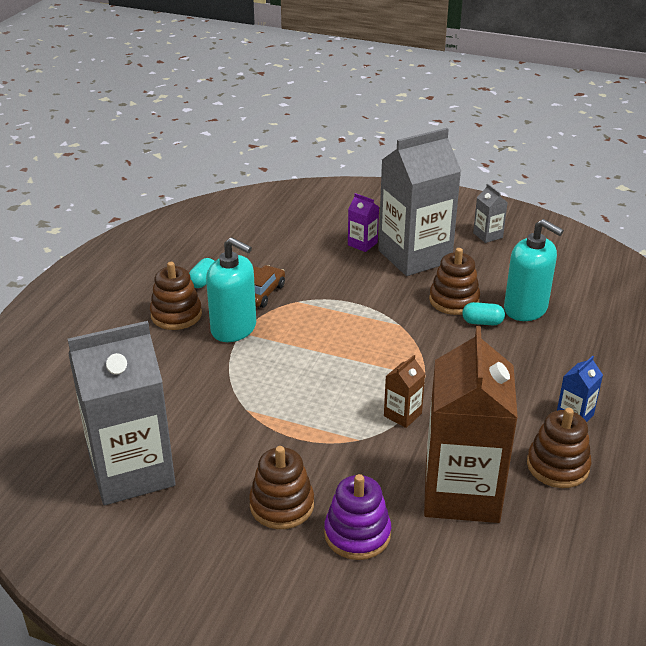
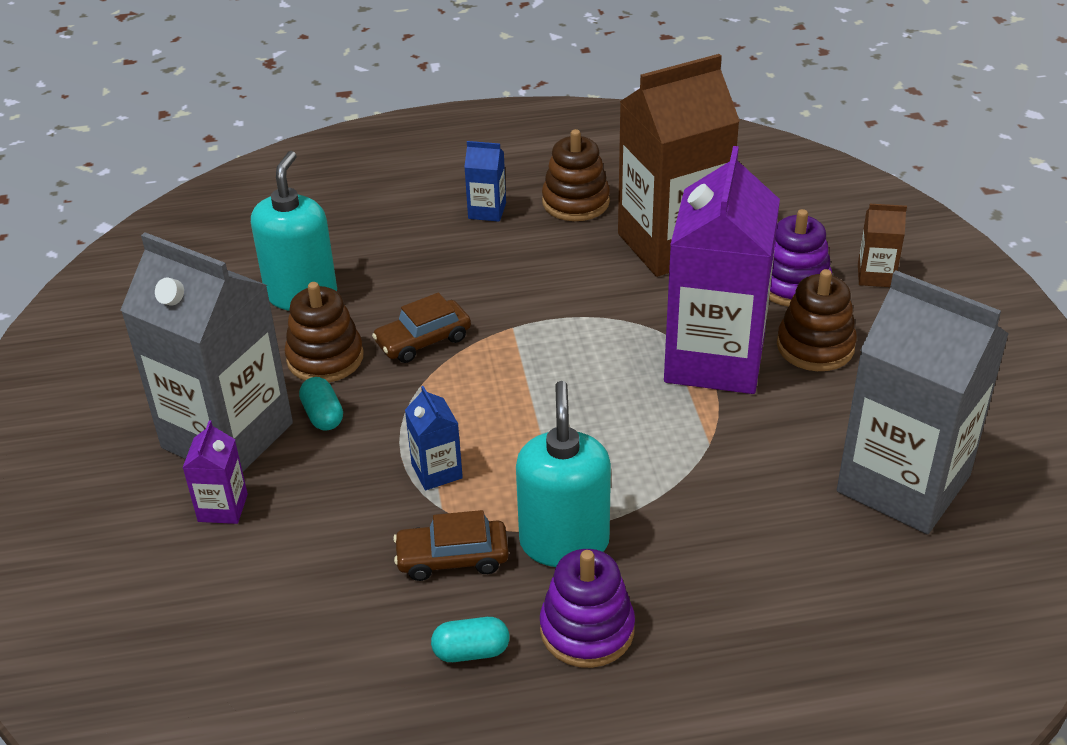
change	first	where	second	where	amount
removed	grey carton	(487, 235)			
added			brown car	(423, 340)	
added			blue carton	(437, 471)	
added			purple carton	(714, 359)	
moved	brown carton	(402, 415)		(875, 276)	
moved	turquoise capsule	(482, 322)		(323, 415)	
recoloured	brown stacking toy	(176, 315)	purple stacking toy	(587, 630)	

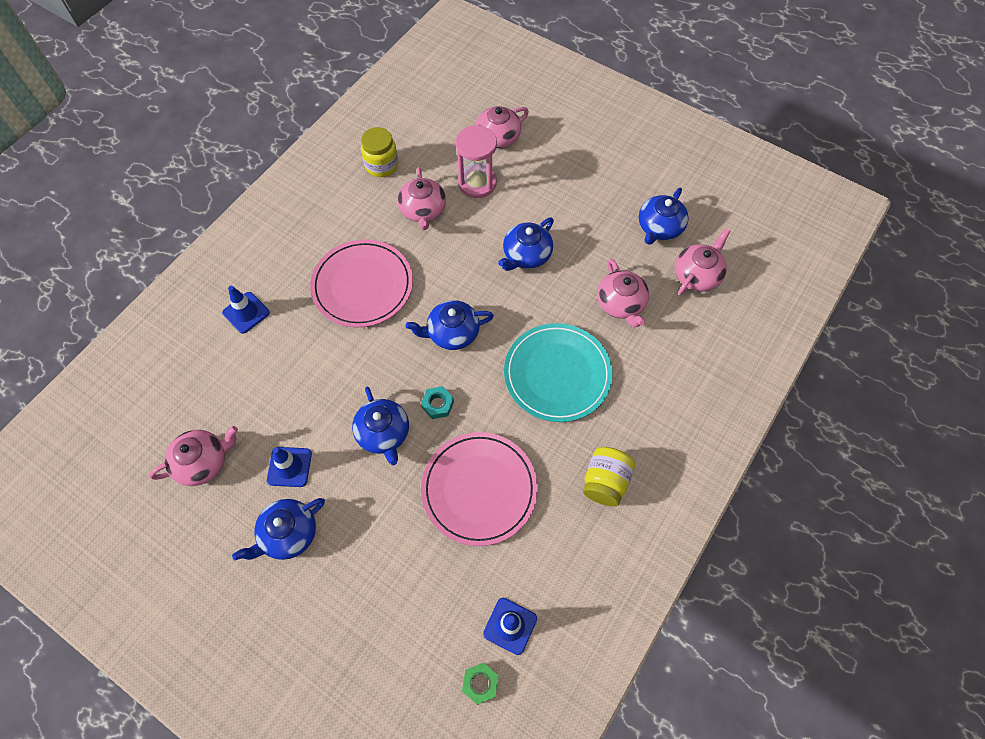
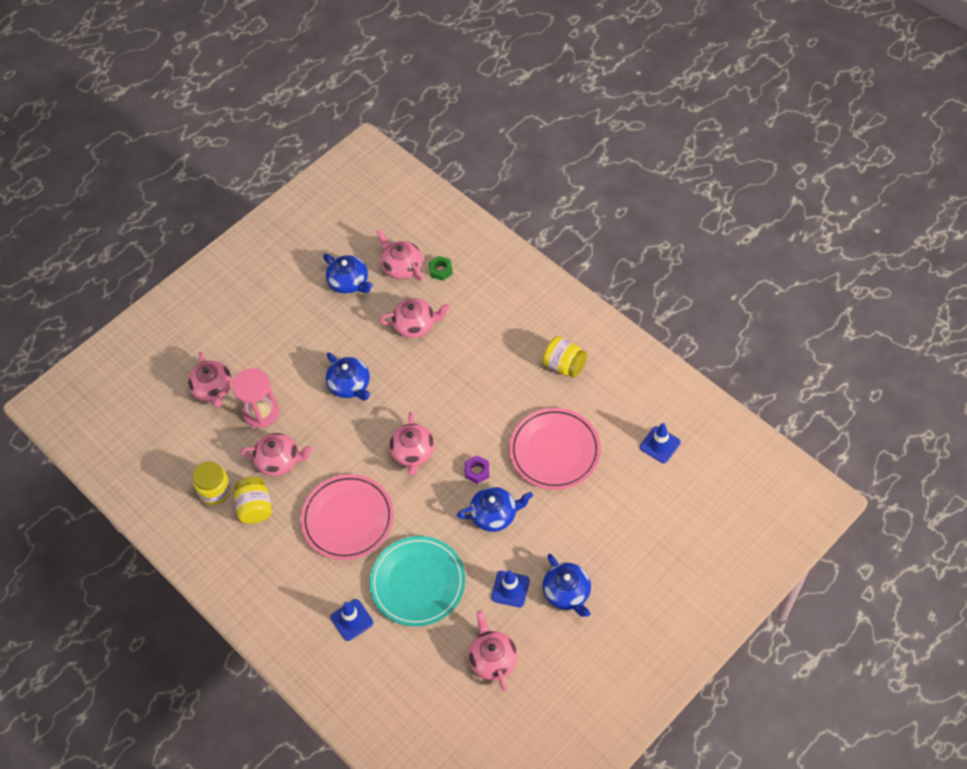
change	first	where	second	where	amount
added			yellow jar	(255, 507)	
moved	green nut	(480, 683)		(441, 270)	
moved	turquoise plate	(557, 374)		(417, 582)	
recoloured	blue teapot	(452, 333)	pink teapot	(413, 452)	
recoloured	turquoise nut	(437, 404)	purple nut	(477, 471)	

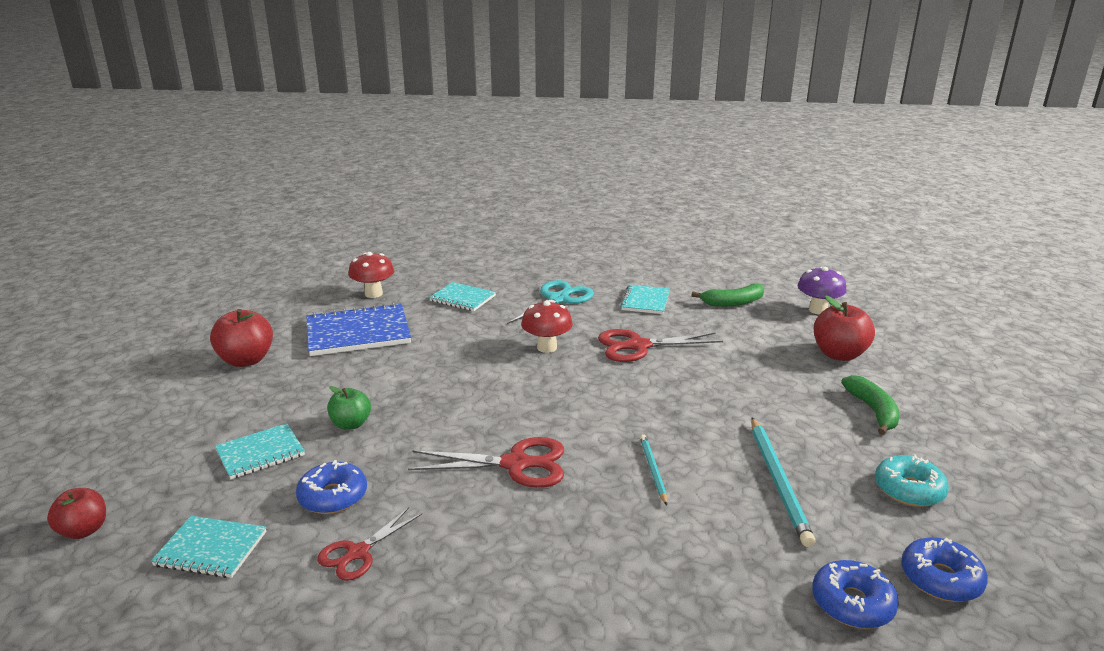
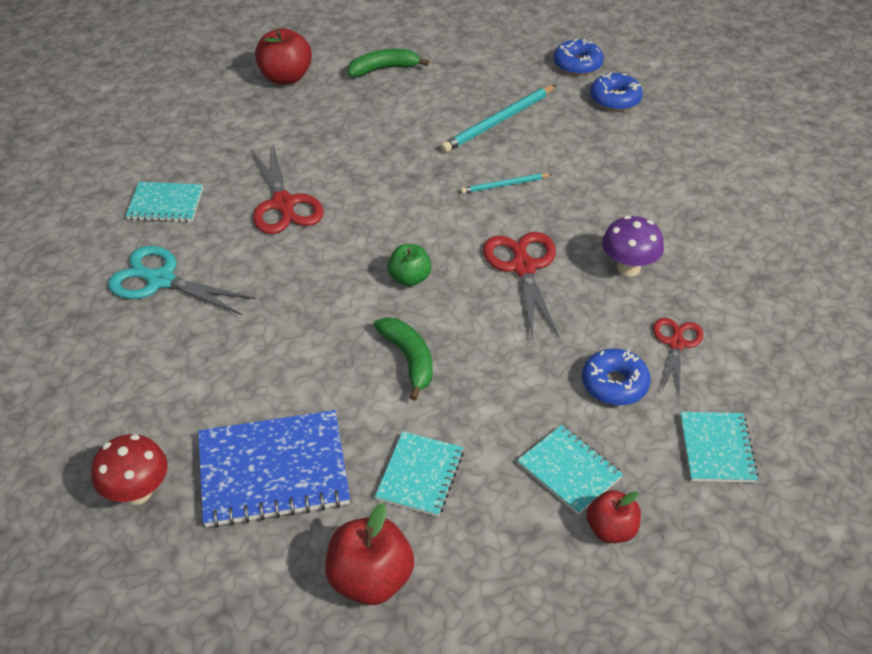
change	first	where	second	where	amount
removed	red mushroom	(547, 347)			
removed	turquoise donut	(909, 489)			
moved	red apple	(84, 530)		(611, 529)	
moved	green apple	(351, 424)		(409, 278)	
moved	turquoise notebook	(462, 298)		(420, 475)	
moved	green banana	(733, 303)		(409, 359)	
moved	purple mushroom	(818, 310)		(628, 268)	
turned	blue notebook	(358, 333)		(273, 470)	75 degrees counterclockwise
turned	red scissors	(358, 553)		(676, 344)	105 degrees counterclockwise
turned	turquoise pencil	(778, 481)		(498, 121)	150 degrees clockwise

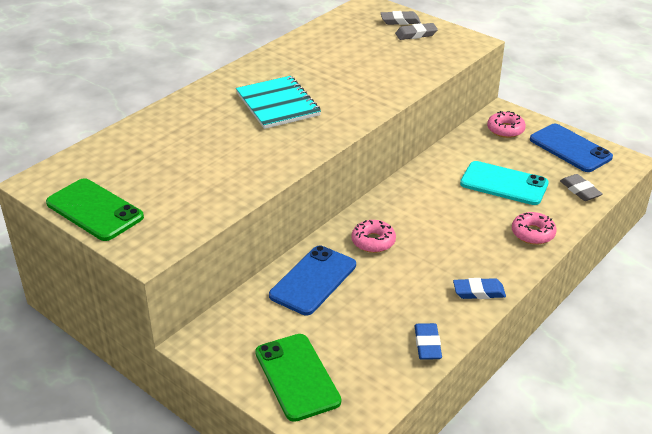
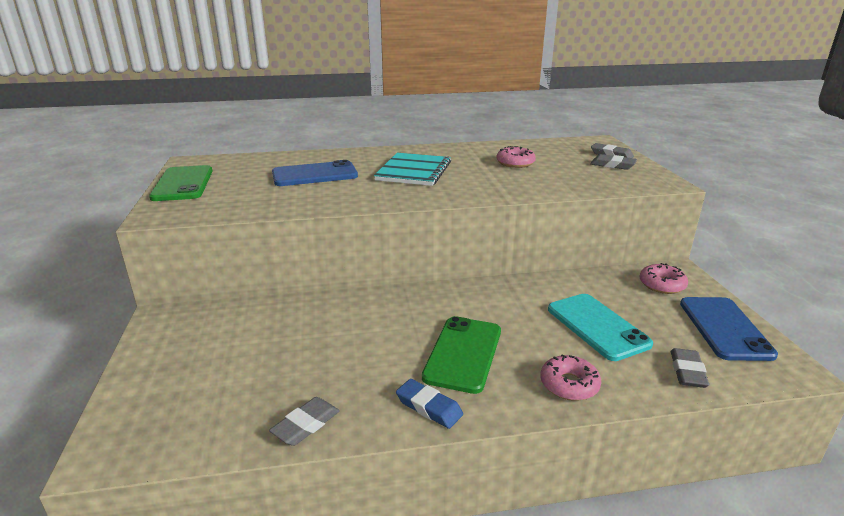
change	first	where	second	where	amount
moved	green phone	(297, 377)		(463, 354)	
moved	blue phone	(313, 280)		(314, 175)	
moved	pink donut	(373, 241)		(515, 163)	
recoloured	blue eraser	(427, 344)	grey eraser	(306, 425)	

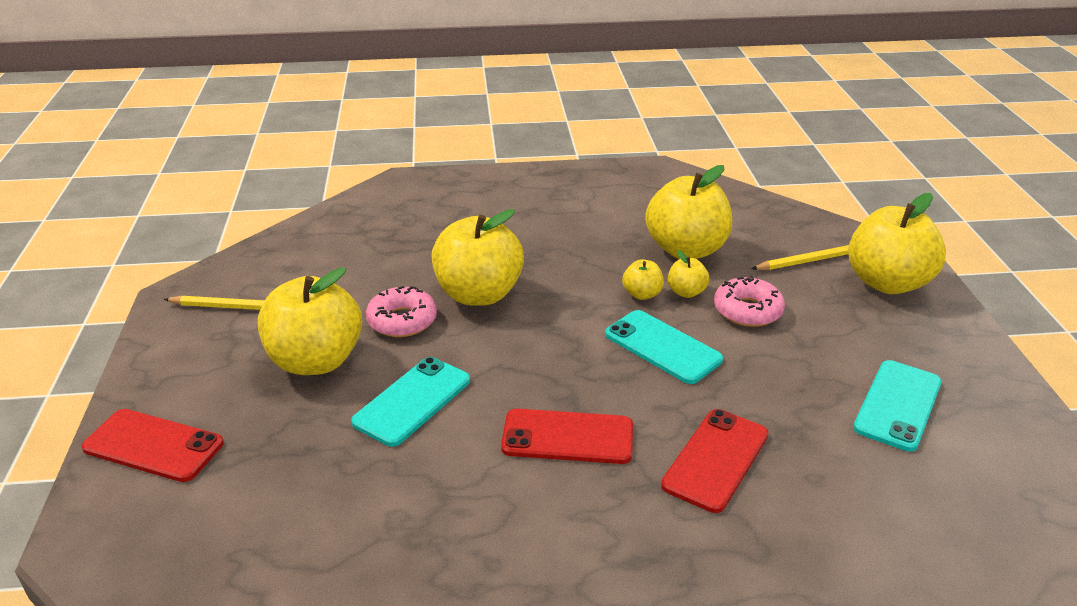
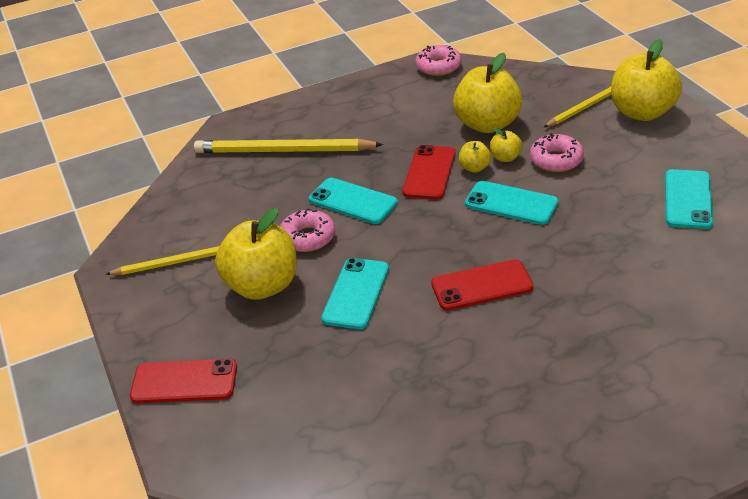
change	first	where	second	where	amount
added			yellow pencil	(284, 151)	
added			pink donut	(438, 66)	
moved	red phone	(716, 460)		(429, 173)	
replaced	yellow apple	(478, 294)	turquoise phone	(353, 201)	

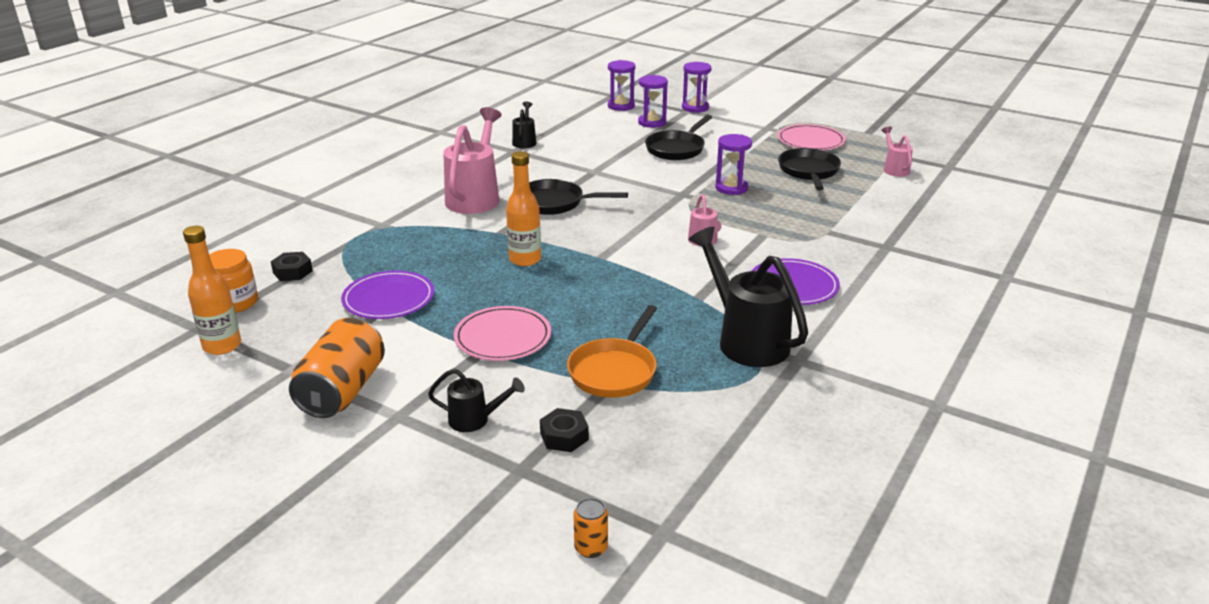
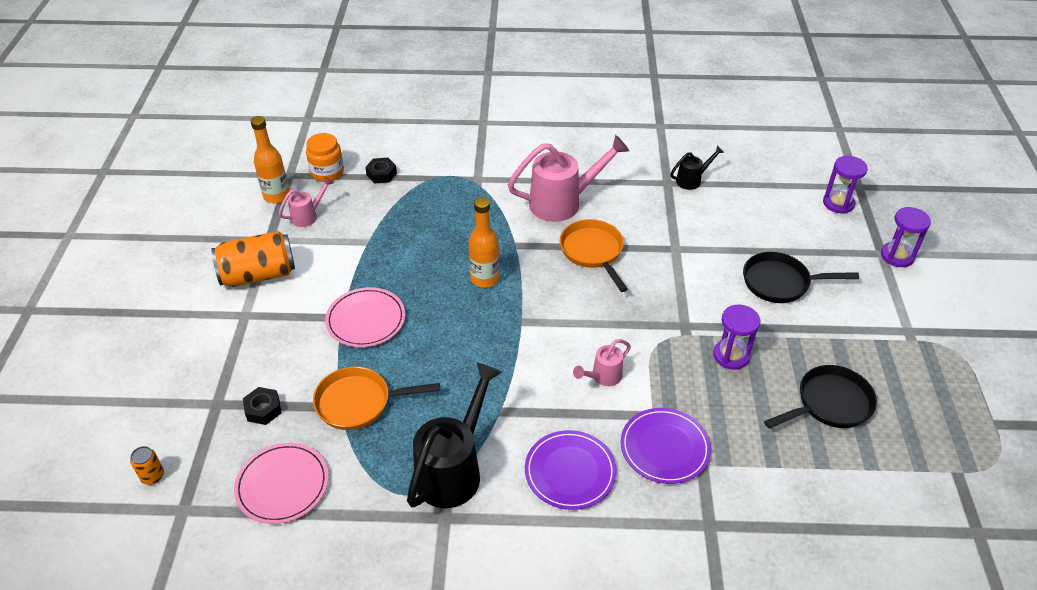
change	first	where	second	where	amount
removed	black watering can	(475, 420)			
removed	purple hourglass	(652, 122)			
moved	purple plate	(388, 299)		(664, 448)	
moved	pink plate	(810, 141)		(282, 485)	
moved	pink watering can	(894, 169)		(308, 216)	
recoloured	black pan	(555, 203)	orange pan	(593, 252)	

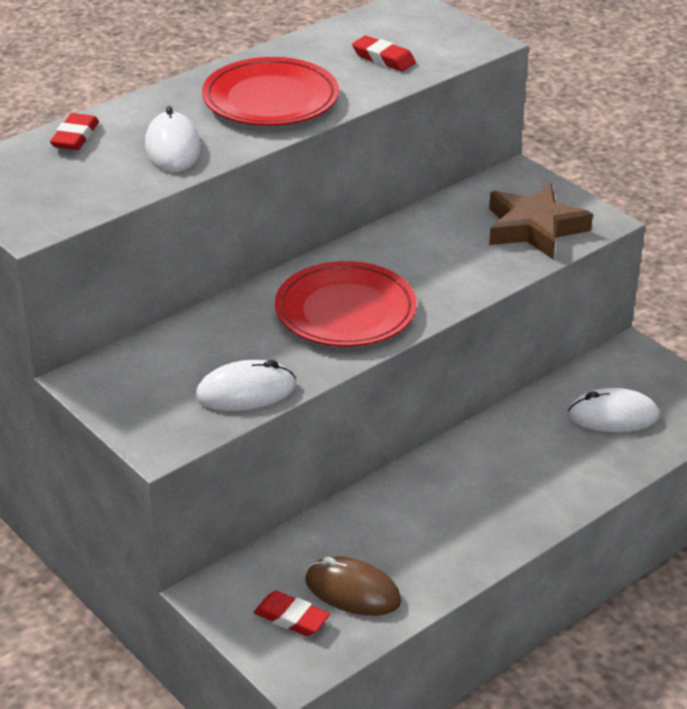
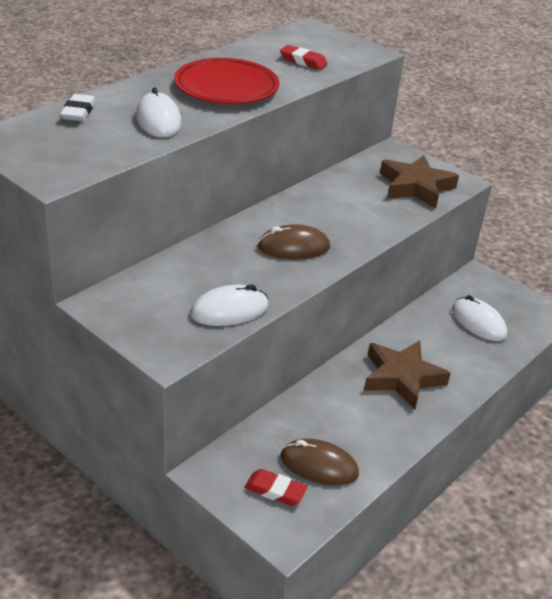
change	first	where	second	where	amount
added			brown star	(402, 378)	
replaced	red plate	(345, 311)	brown mouse	(293, 247)	
recoloured	red eraser	(75, 137)	white eraser	(79, 112)	
turned	white mouse	(613, 416)		(478, 322)	60 degrees clockwise

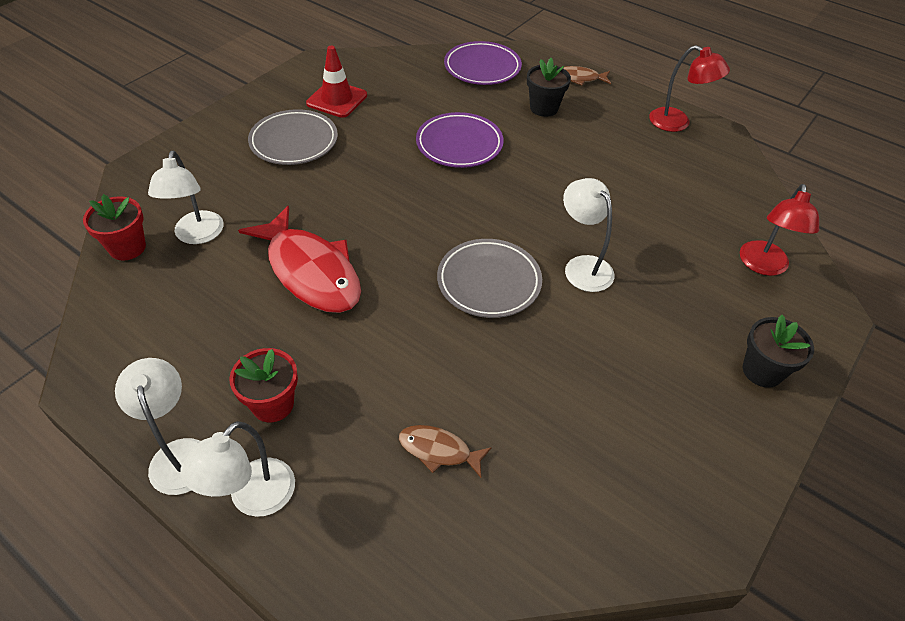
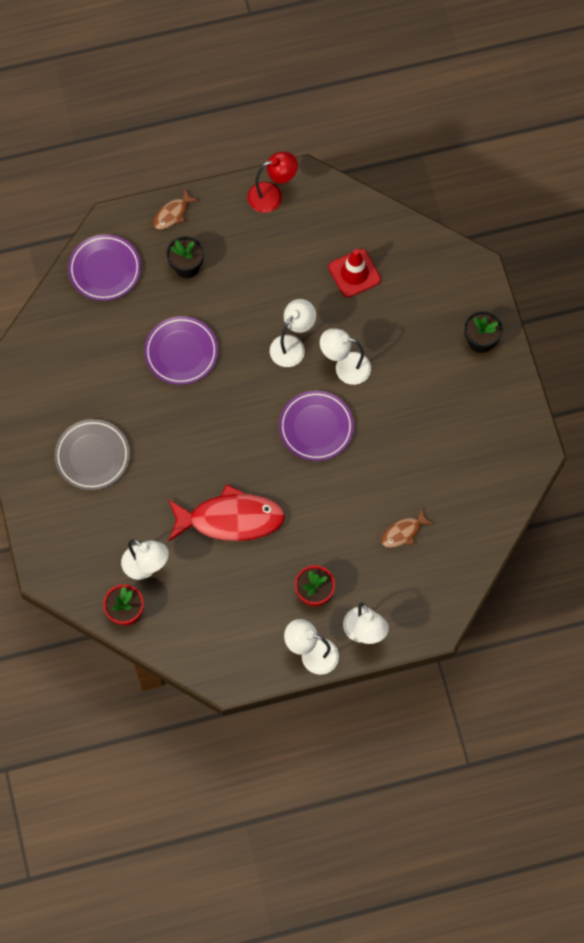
change	first	where	second	where	amount
removed	red lamp	(763, 266)			
added			white lamp	(292, 345)	
moved	red traffic cone	(337, 99)		(354, 273)	
recoloured	grey plate	(489, 282)	purple plate	(316, 427)	

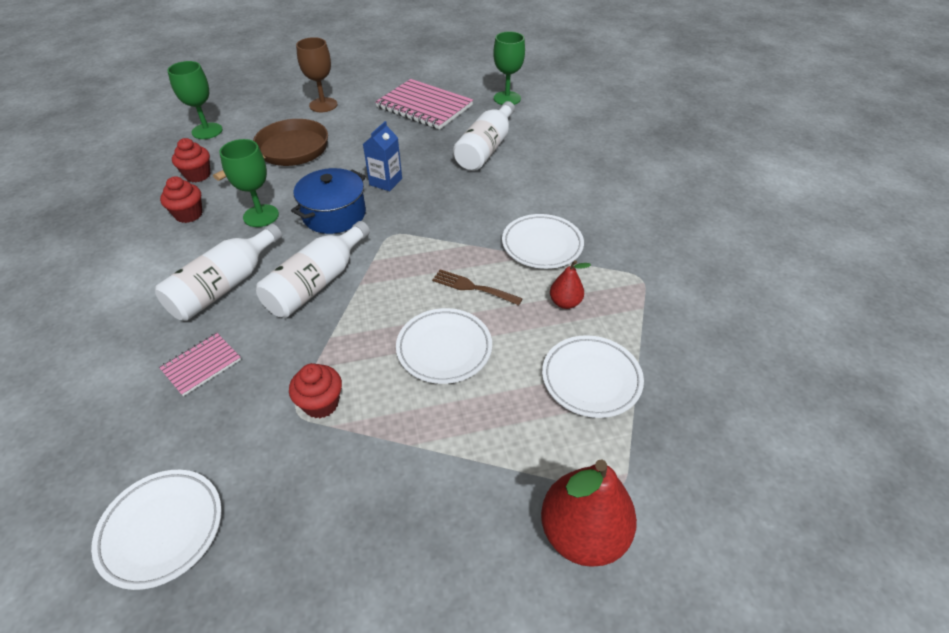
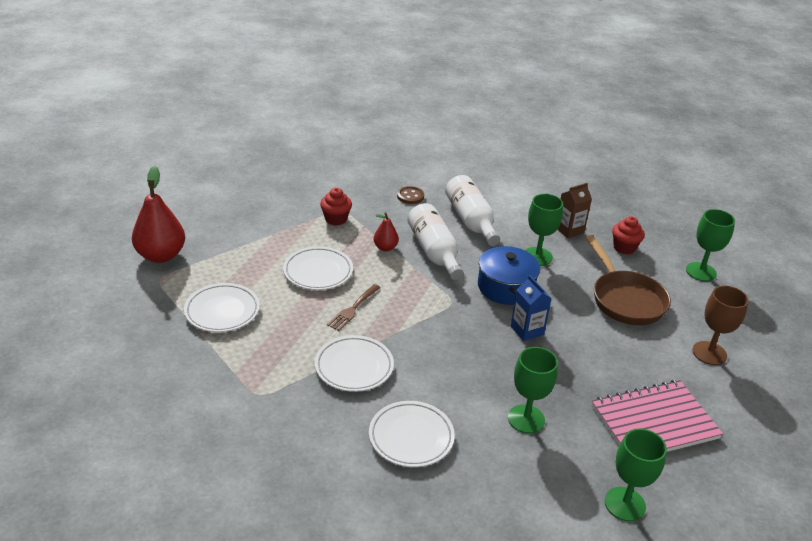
change	first	where	second	where	amount
moved	white plate	(162, 529)		(411, 437)	
moved	red pear	(565, 302)		(385, 248)	
replaced	pink notebook	(201, 365)	brown button	(410, 196)	
replaced	red cupcake	(189, 214)	brown carton	(569, 230)	
replaced	white bottle	(486, 149)	green goblet	(526, 419)	
turned	brown fork	(472, 287)		(353, 309)	150 degrees clockwise

